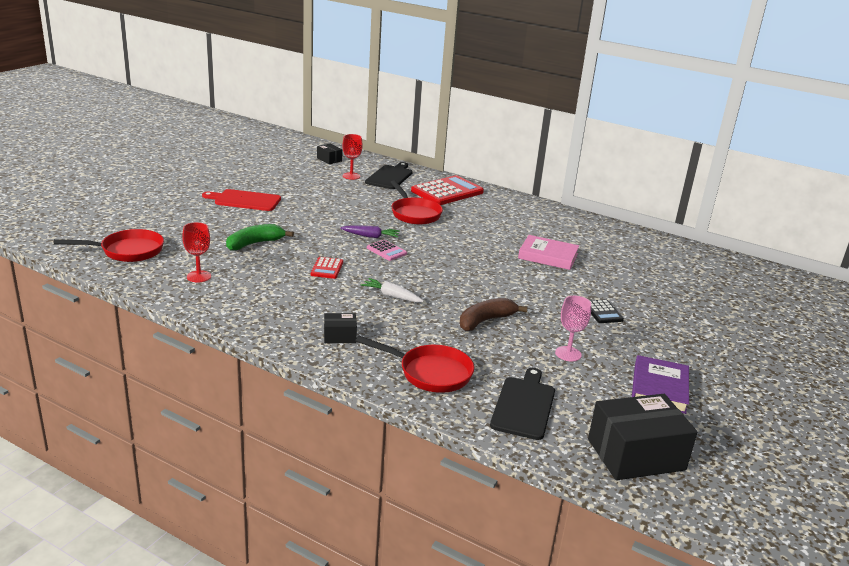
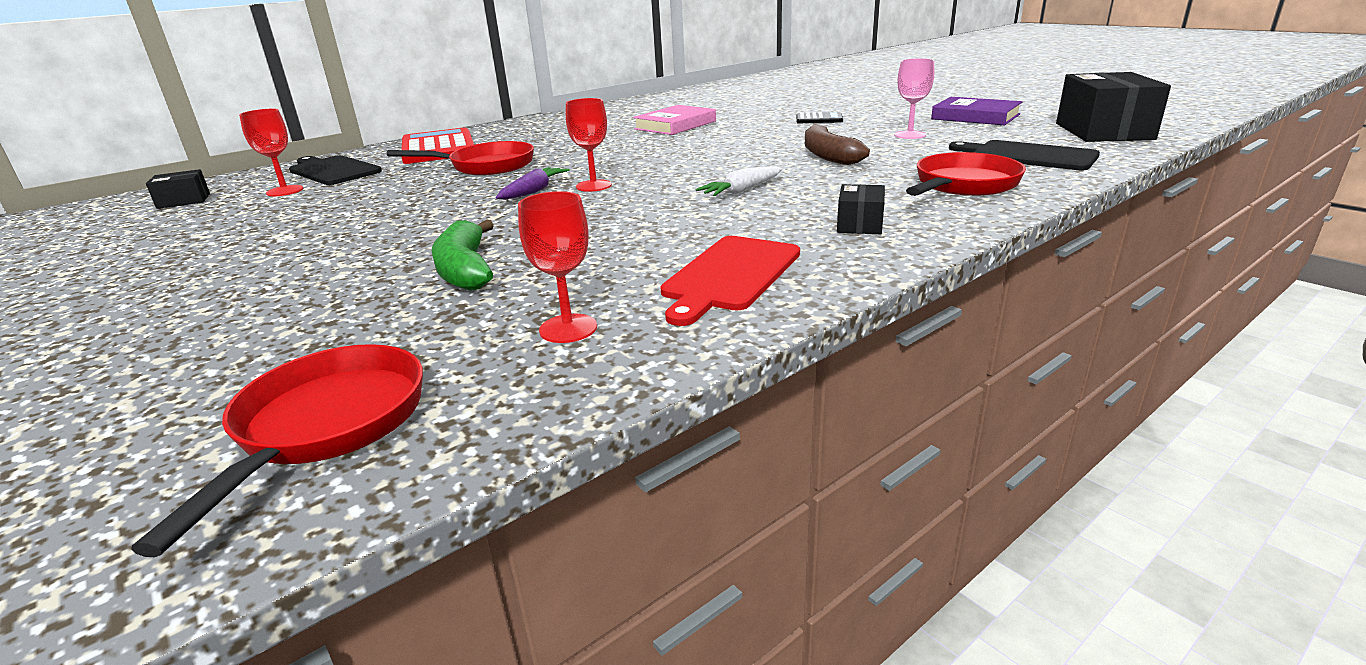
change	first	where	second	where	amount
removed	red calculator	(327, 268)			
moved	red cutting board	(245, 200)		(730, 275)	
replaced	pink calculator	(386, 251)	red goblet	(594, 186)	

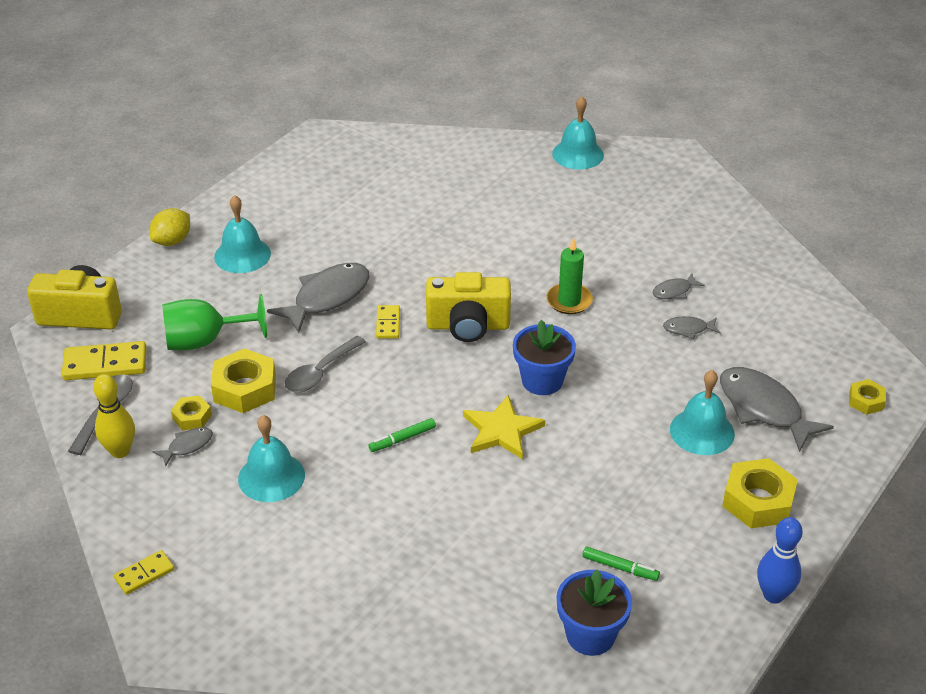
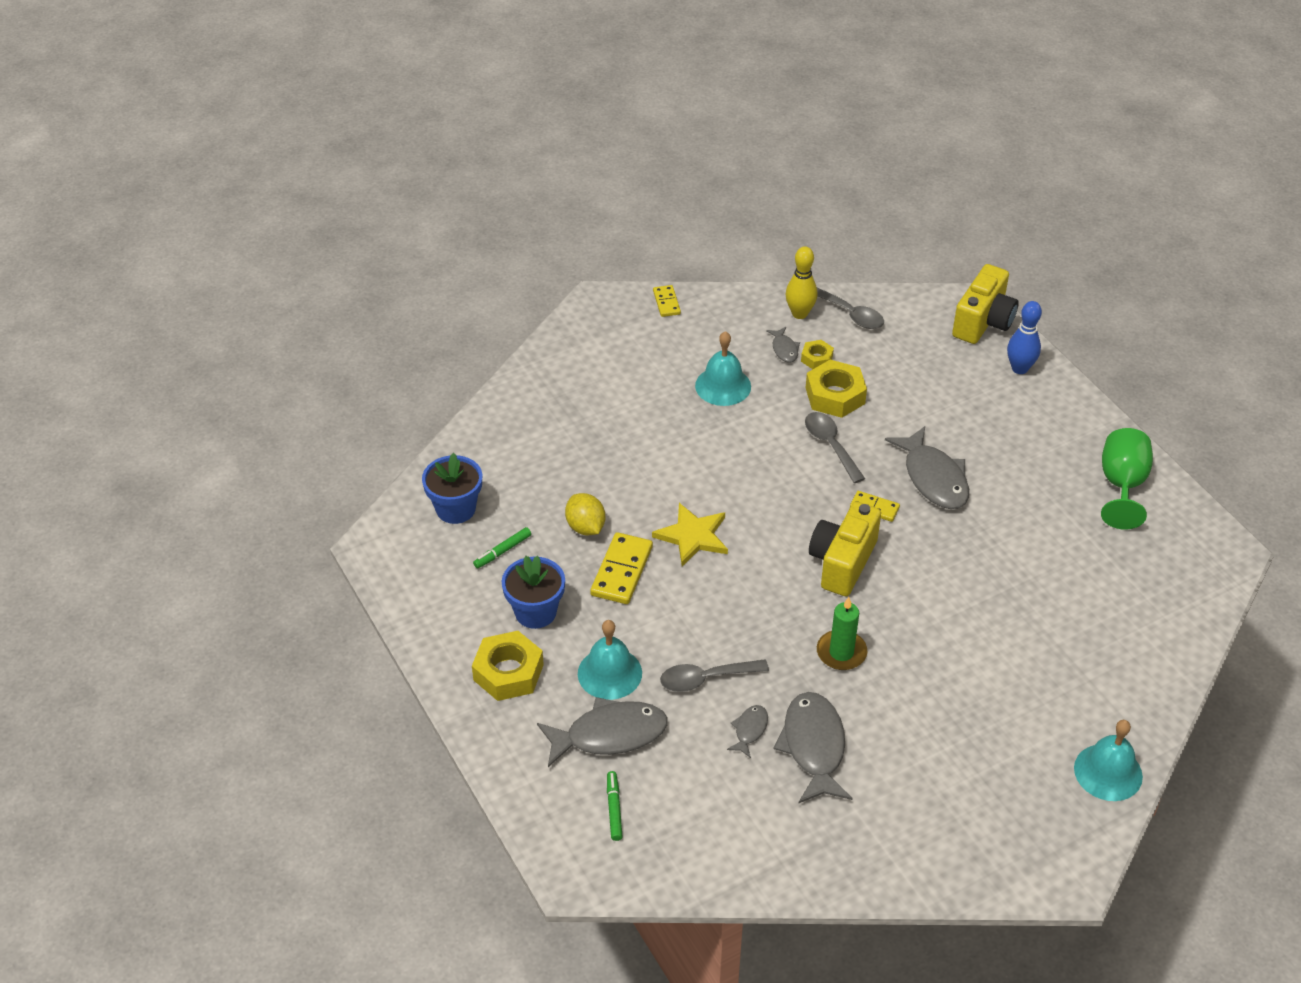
change	first	where	second	where	amount
removed	turquoise bell	(242, 255)			
removed	yellow nut	(866, 401)			
added			grey spoon	(705, 679)	
moved	yellow domino	(105, 364)		(621, 571)	
moved	yellow lemon	(172, 241)		(585, 527)	
moved	green goblet	(204, 341)		(1121, 485)	
moved	green marker	(402, 439)		(614, 809)	
moved	blue flower pot	(542, 381)		(535, 612)	
moved	blue bowling pin	(773, 595)		(1019, 368)	
resized	grey fish	(674, 291)		(813, 746)	x2.06

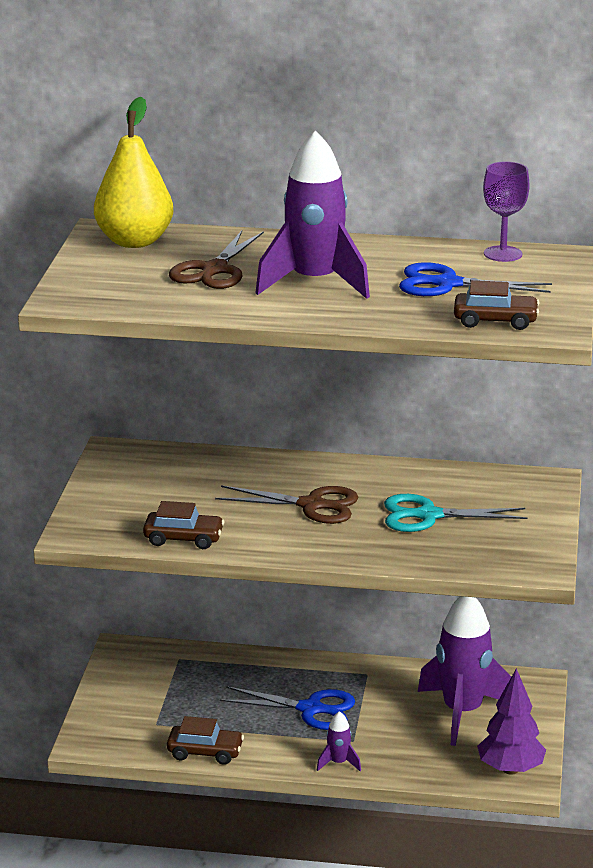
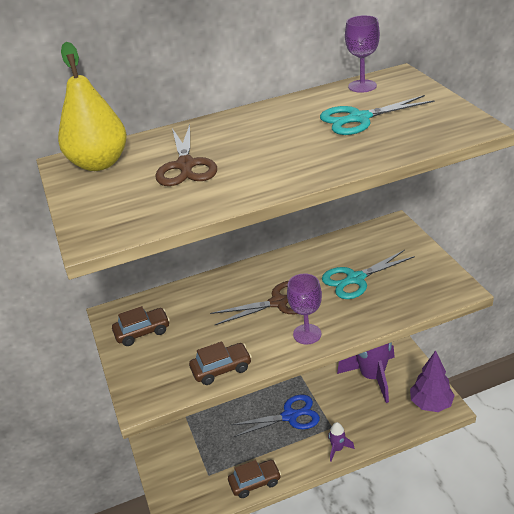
change	first	where	second	where	amount
removed	purple rocket	(314, 283)			
added			purple goblet	(307, 334)	
moved	brown car	(495, 321)		(142, 332)	
recoloured	blue scissors	(447, 284)	turquoise scissors	(359, 119)	

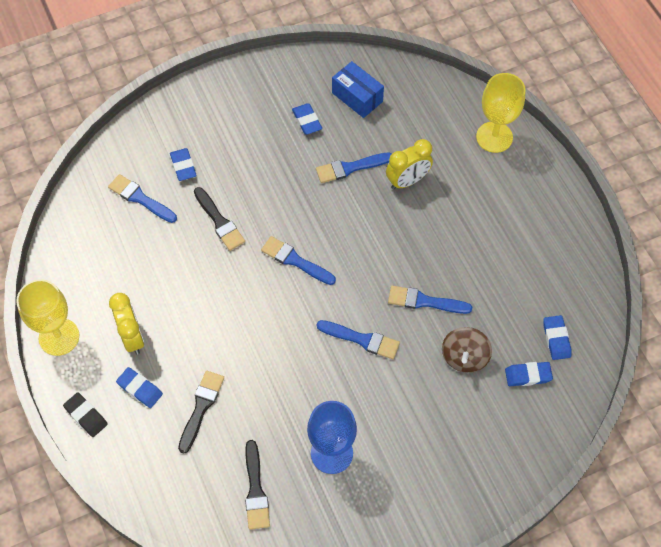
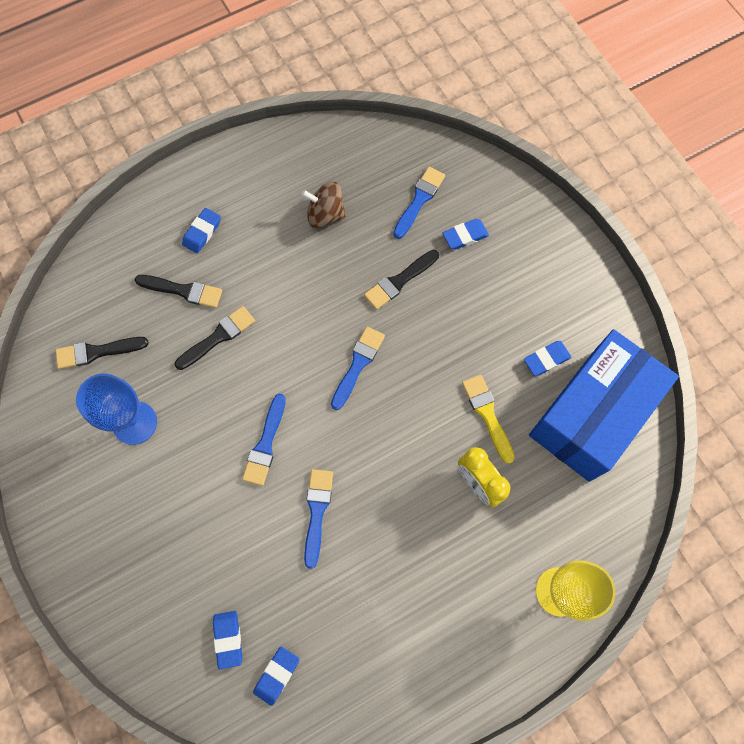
change	first	where	second	where	amount
removed	yellow goblet	(59, 337)			
removed	black eraser	(86, 416)			
removed	yellow clock	(132, 337)			
added			black brush	(218, 337)	
moved	brown spinning top	(464, 357)		(325, 214)	
recoloured	blue brush	(350, 168)	yellow brush	(487, 414)	
turned	blue eraser	(556, 339)		(277, 675)	45 degrees counterclockwise
resized	blue box	(357, 97)		(591, 415)	x2.11

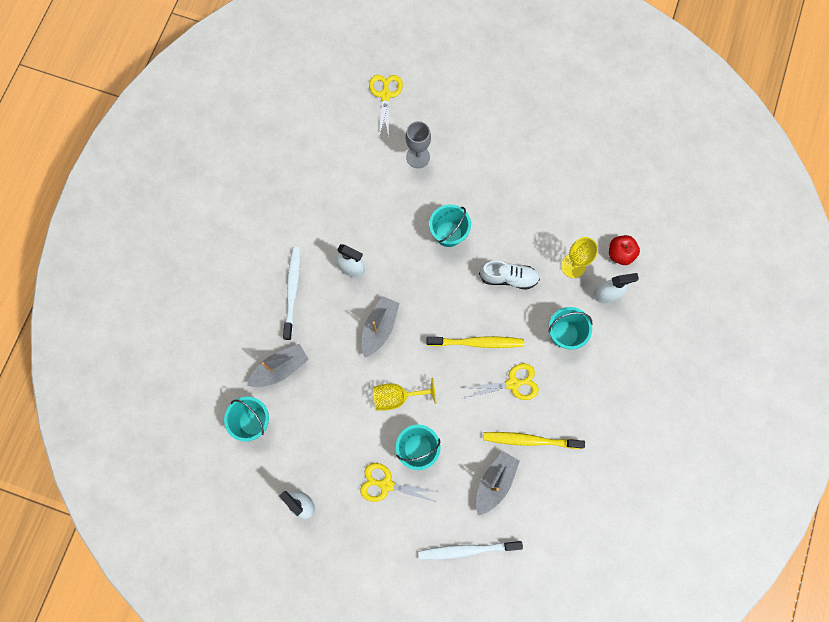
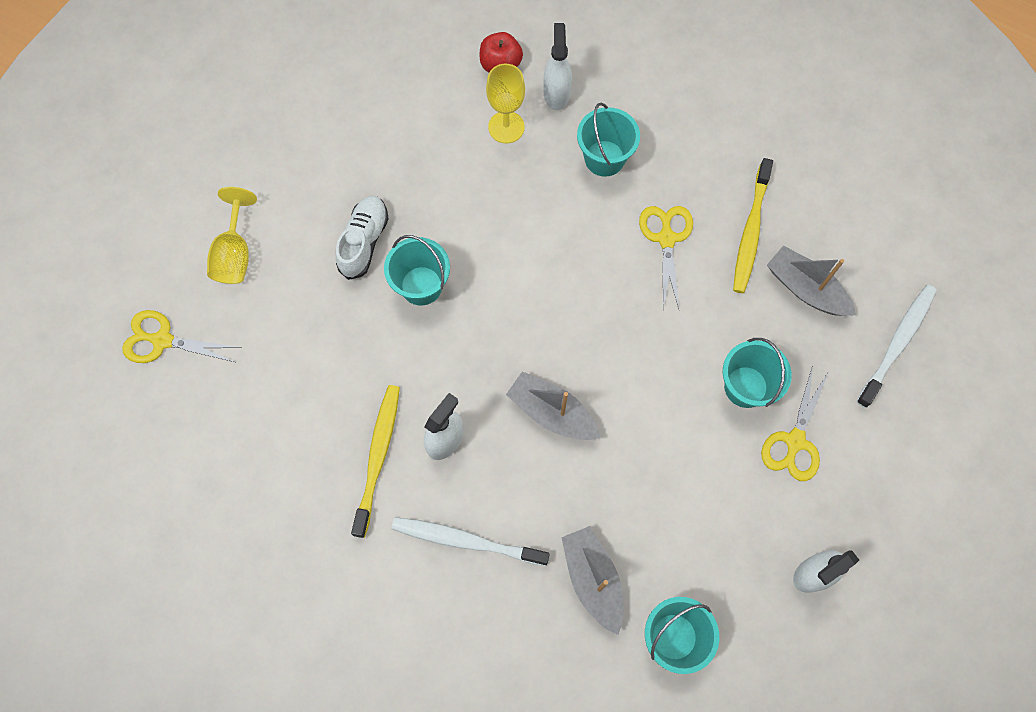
change	first	where	second	where	amount
removed	grey goblet	(418, 157)			
moved	yellow goblet	(397, 397)		(235, 254)	
moved	yellow toothbrush	(477, 342)		(378, 457)	
moved	white shoe	(508, 278)		(364, 242)	
turned	white toothbrush	(467, 549)		(897, 343)	150 degrees counterclockwise

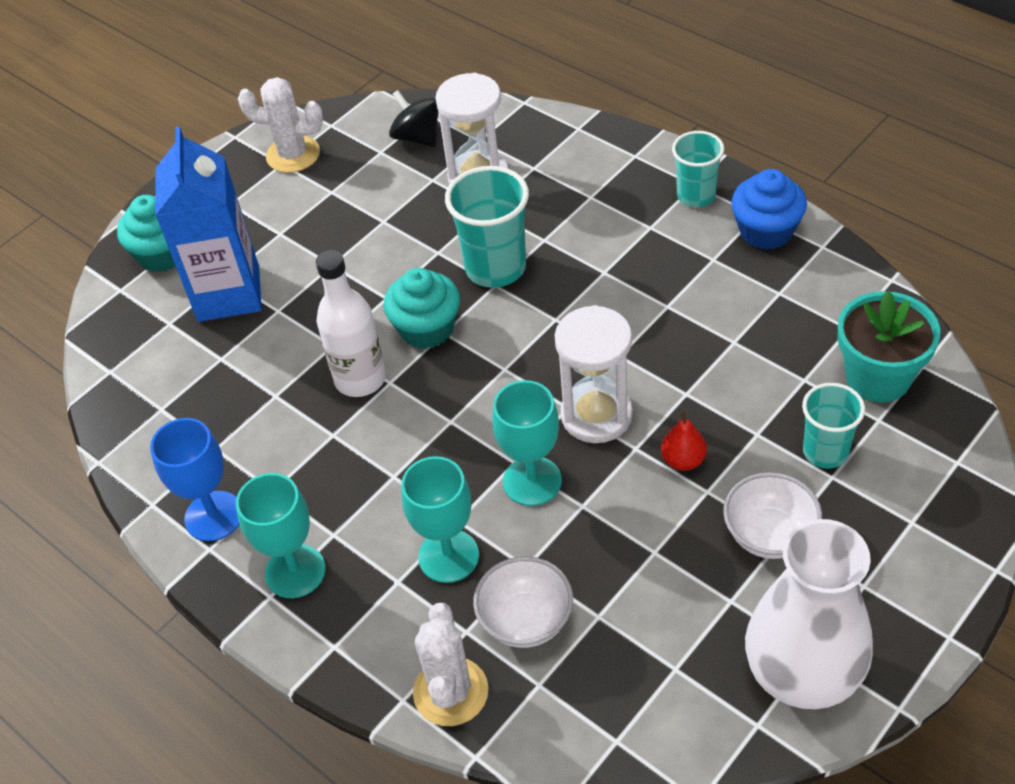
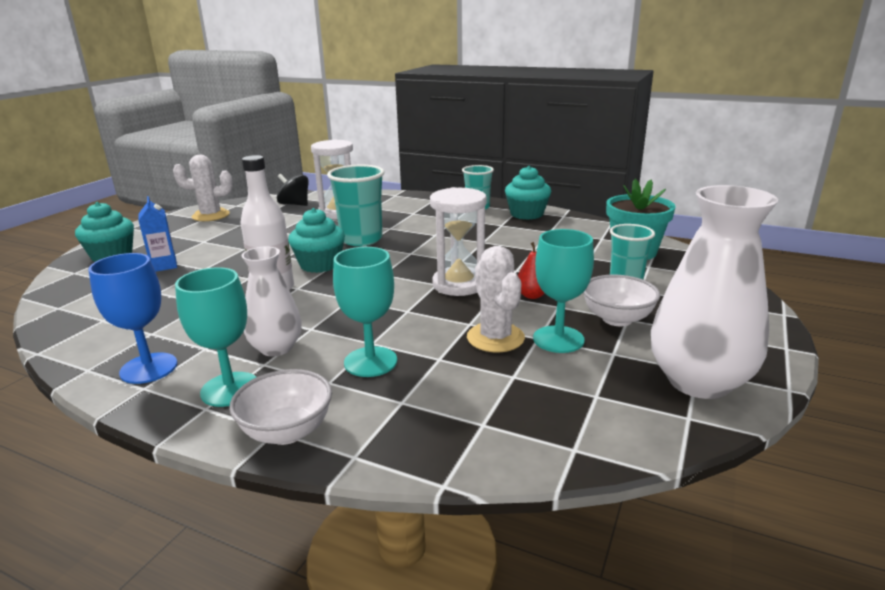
change	first	where	second	where	amount
added			white vase	(276, 348)	
moved	white cactus	(451, 692)		(495, 338)	
moved	white bowl	(526, 620)		(287, 431)	
moved	turquoise goblet	(532, 481)		(558, 339)	
recoloured	blue cupcake	(766, 231)	turquoise cupcake	(526, 214)	
resized	blue carton	(228, 293)		(164, 266)	x0.49

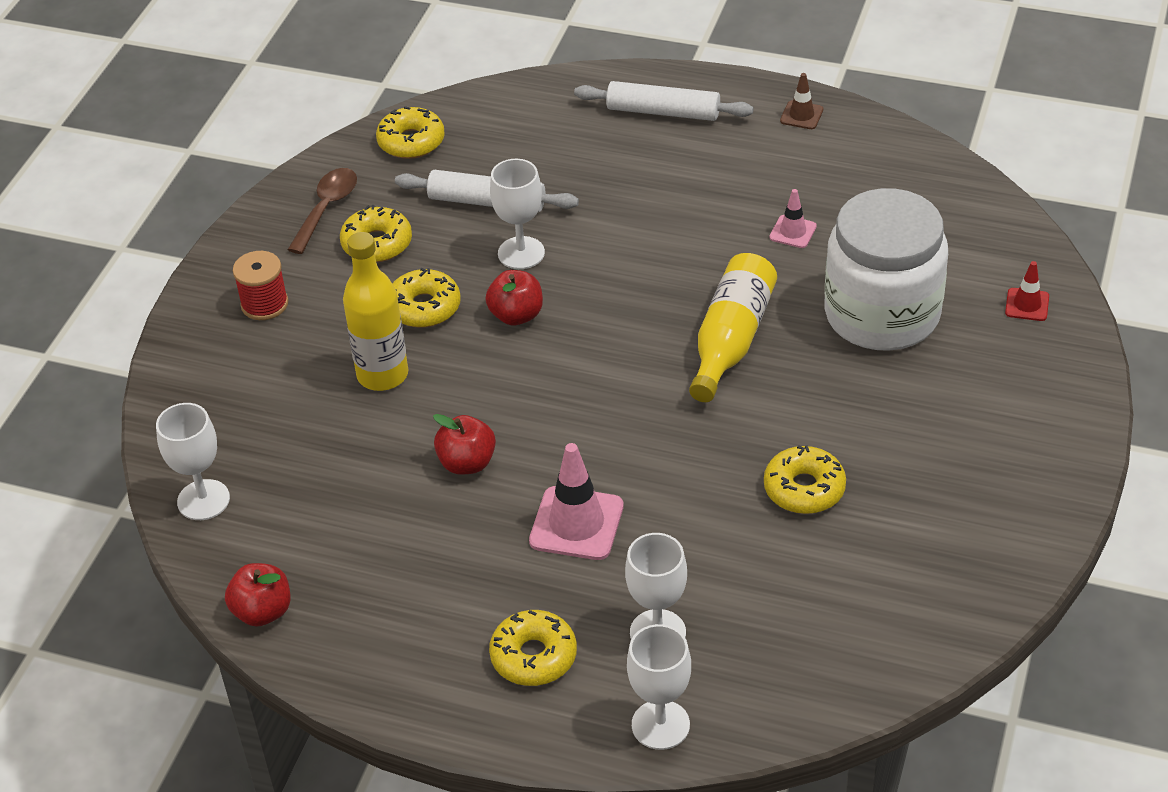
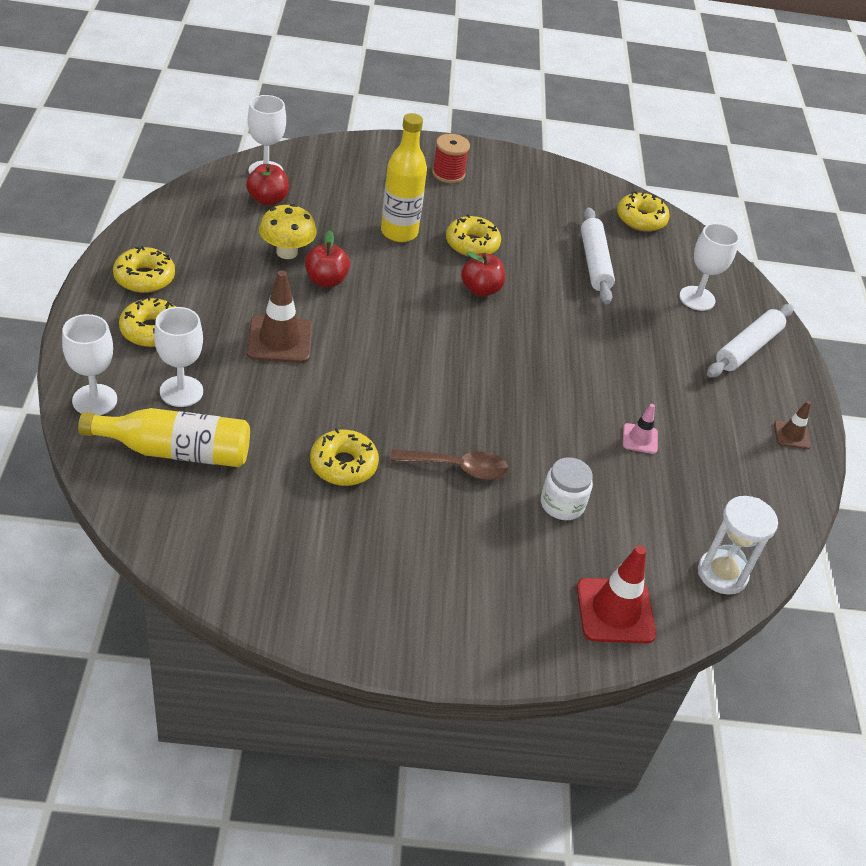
change	first	where	second	where	amount
added			yellow mushroom	(287, 252)	
added			white hourglass	(722, 574)	
moved	red apple	(262, 611)		(267, 200)	
moved	brown spoon	(326, 209)		(457, 468)	
moved	yellow donut	(377, 243)		(144, 278)	
moved	white goblet	(521, 253)		(697, 298)	
moved	yellow bottle	(731, 340)		(176, 451)	
recoloured	pink traffic cone	(576, 524)	brown traffic cone	(279, 340)	
turned	white rolling pin	(663, 112)		(747, 348)	45 degrees clockwise
resized	white jar	(882, 314)		(562, 504)	x0.44
resized	red traffic cone	(1027, 305)		(615, 611)	x1.84

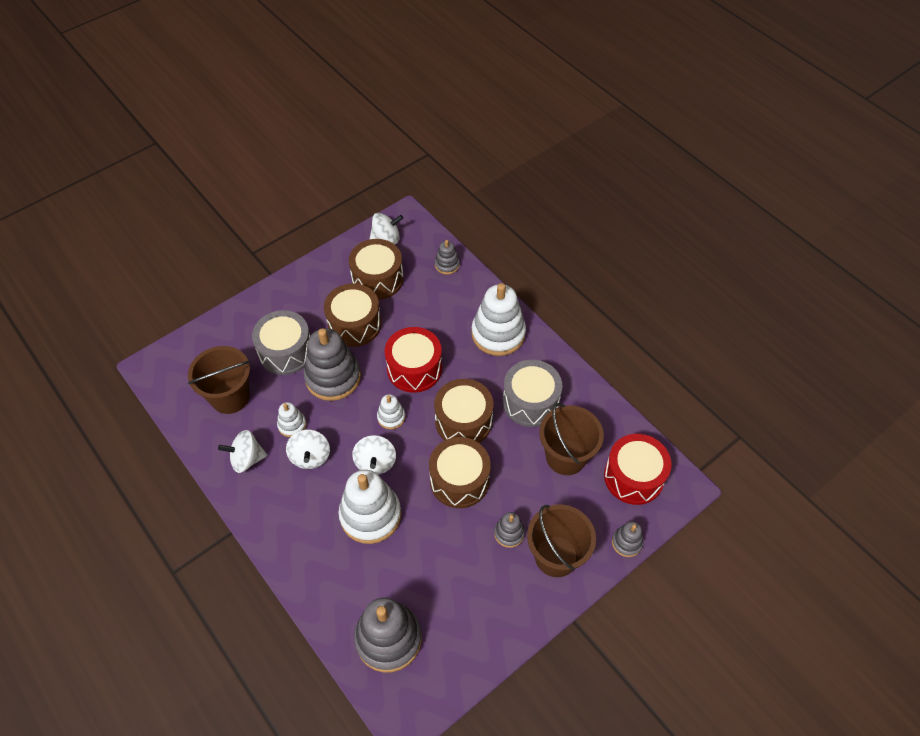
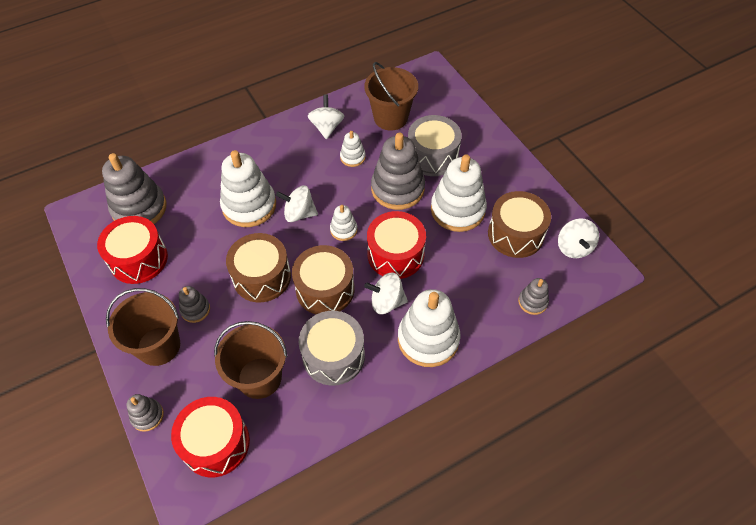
change	first	where	second	where	amount
added			red drum	(138, 259)	
moved	white spinning top	(310, 456)		(386, 302)	
replaced	brown drum	(354, 324)	white stacking toy	(457, 210)	

